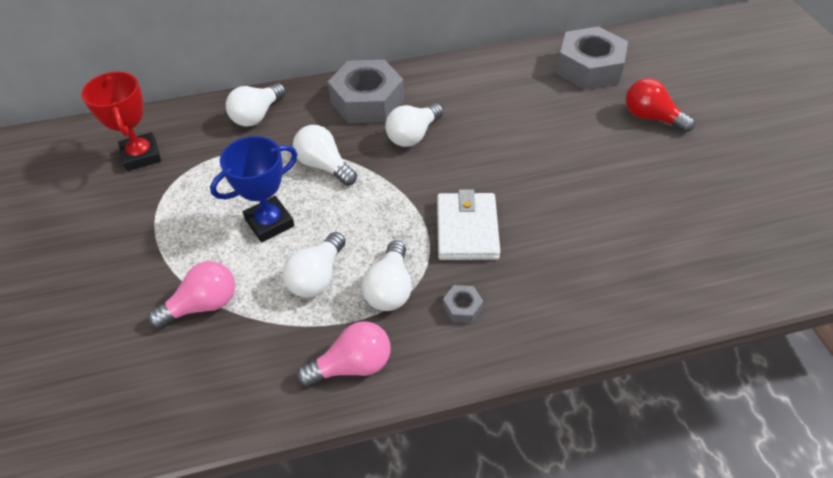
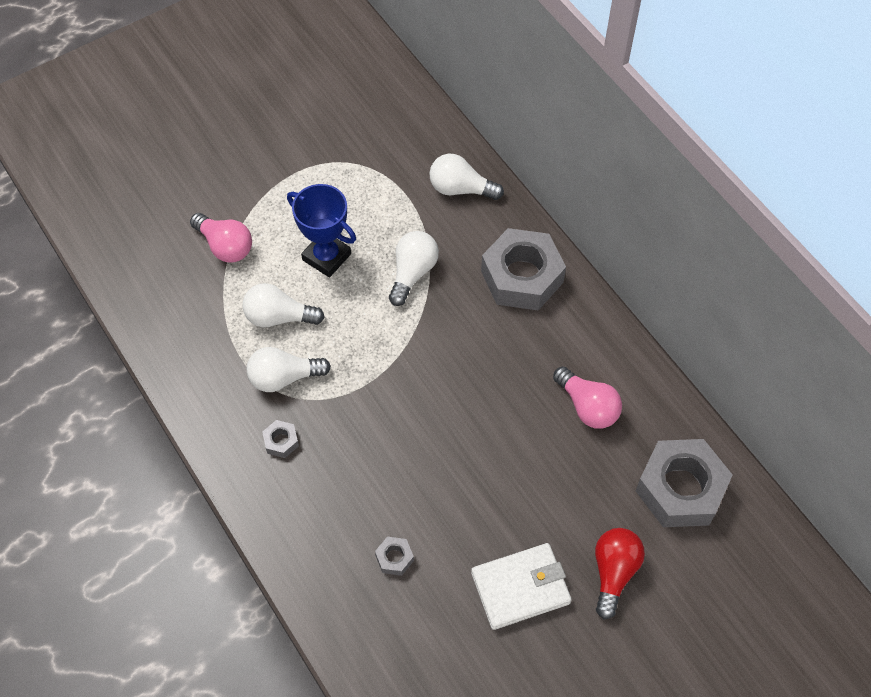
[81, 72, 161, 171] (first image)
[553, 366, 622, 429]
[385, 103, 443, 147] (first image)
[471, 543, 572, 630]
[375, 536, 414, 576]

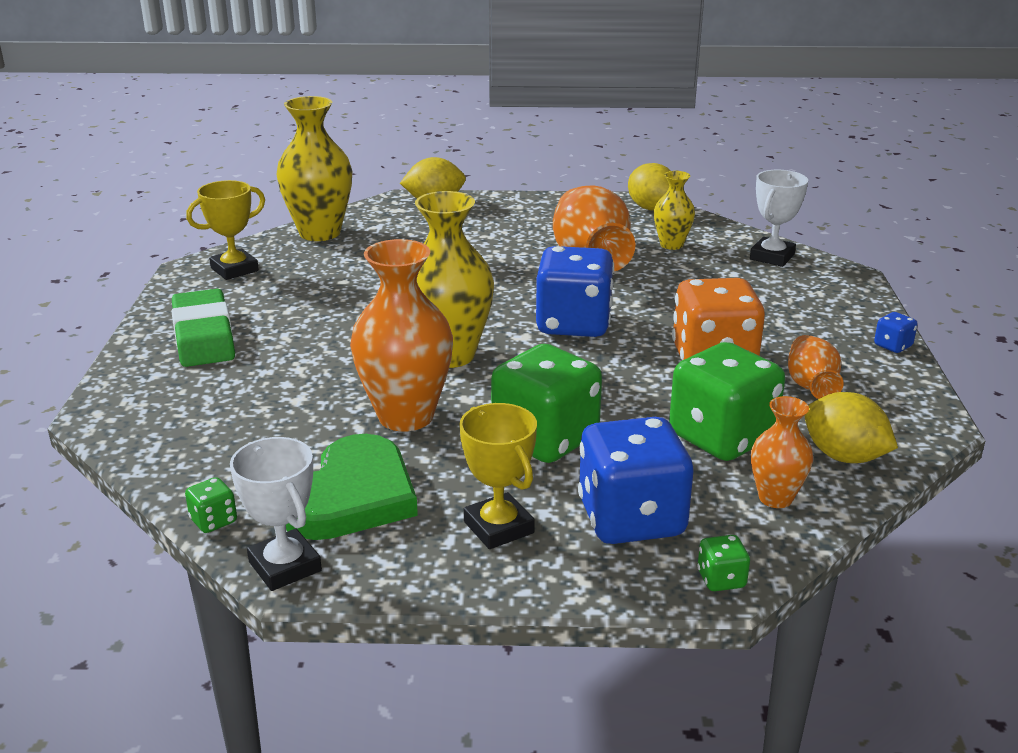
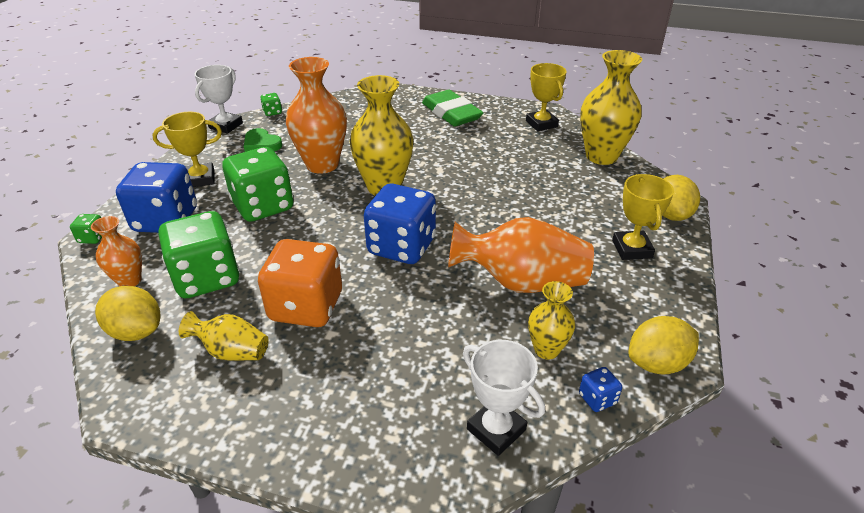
[422, 90, 483, 127]
[195, 65, 243, 133]
[244, 128, 282, 152]
[179, 311, 269, 361]
[95, 286, 160, 341]
[579, 367, 622, 412]
[612, 174, 674, 260]

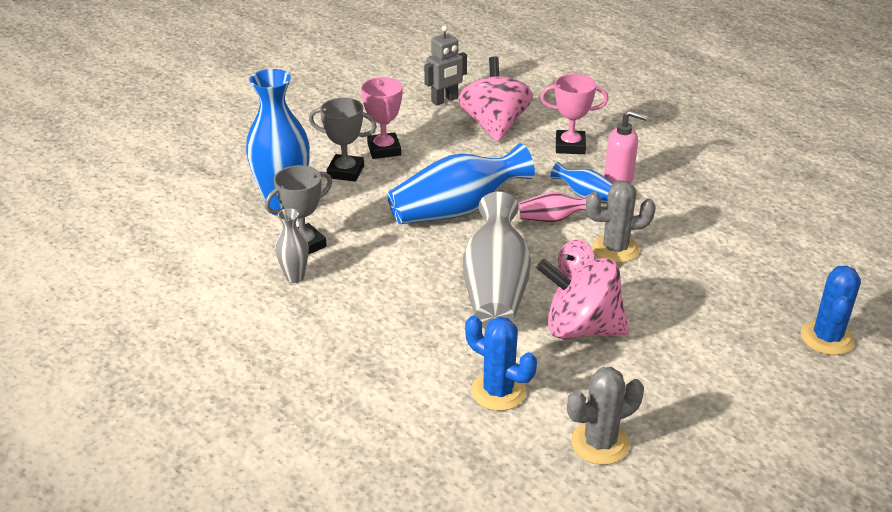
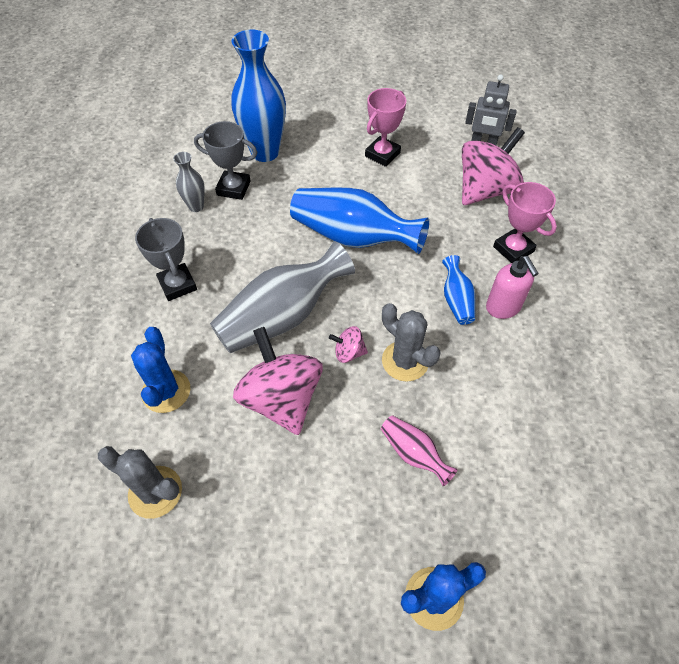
[135, 218, 197, 301]
[381, 416, 458, 486]

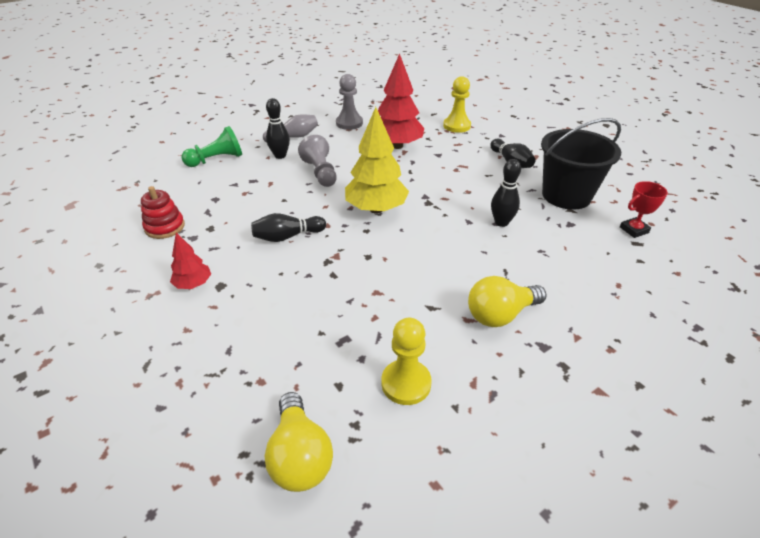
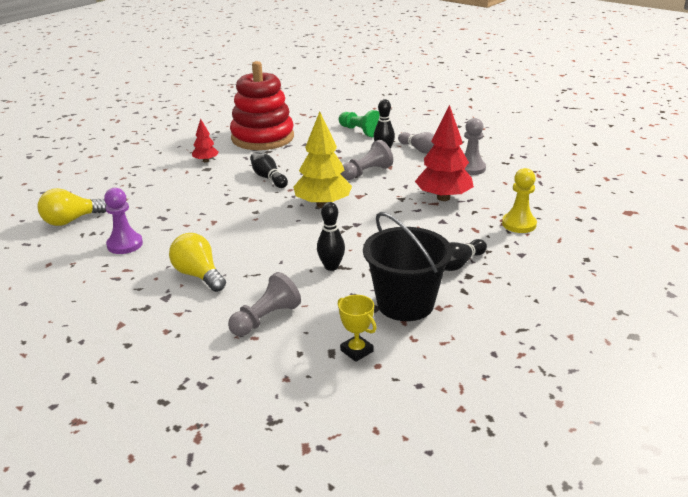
[230, 61, 294, 150]
[104, 188, 143, 254]
[338, 295, 377, 362]
[228, 272, 301, 336]

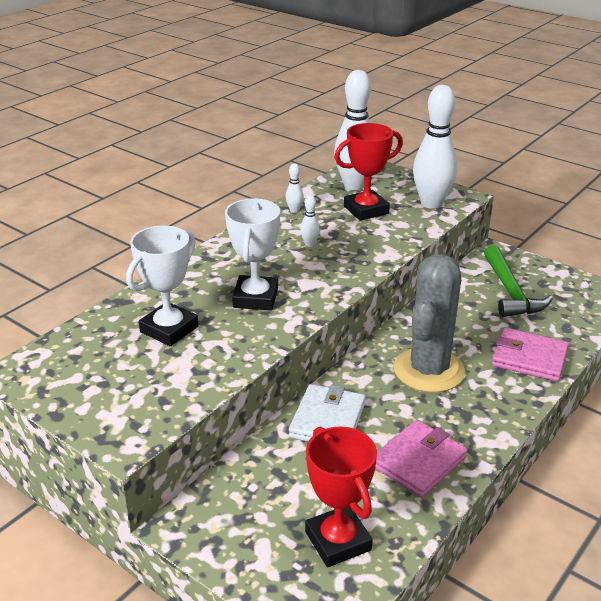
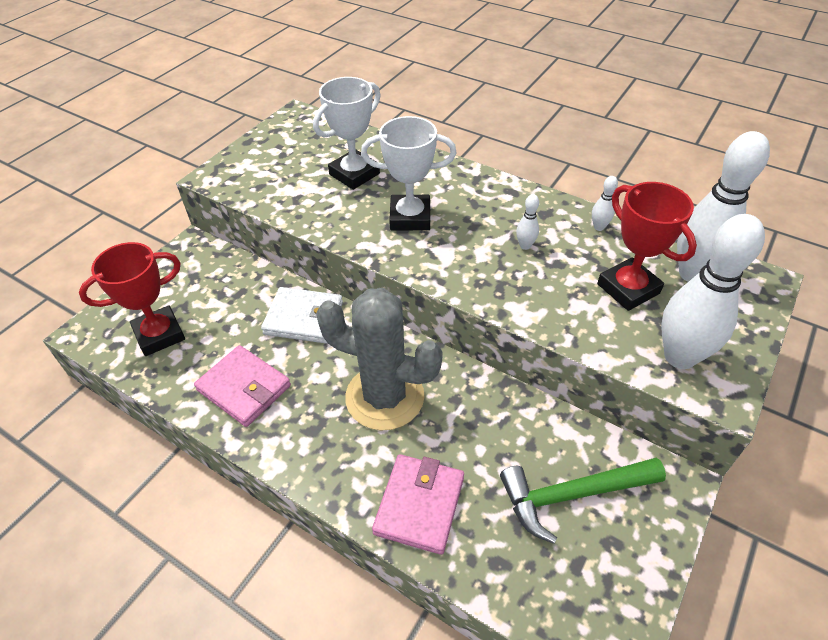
[313, 77, 381, 190]

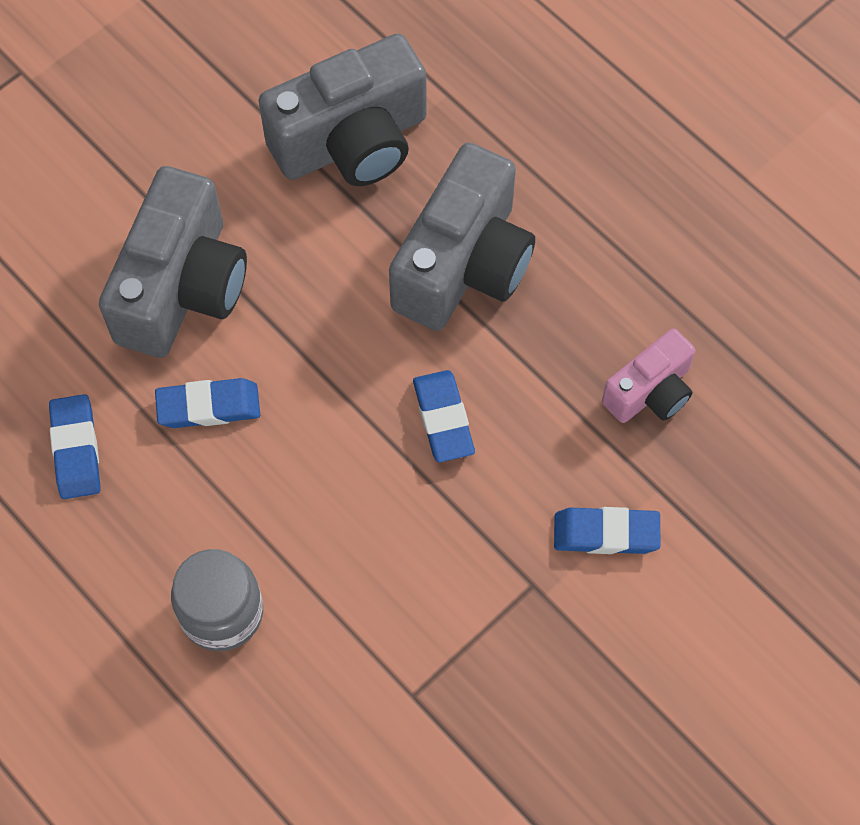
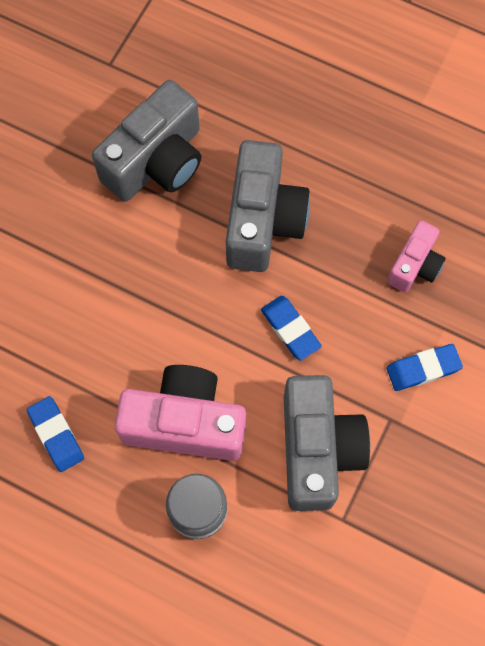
[284, 375, 370, 511]
[155, 378, 260, 428] (first image)
[114, 365, 246, 461]

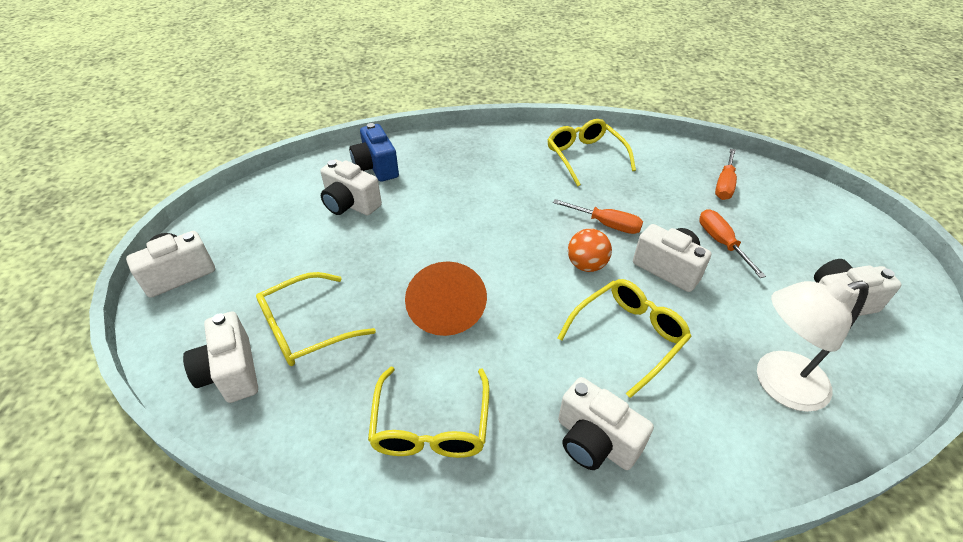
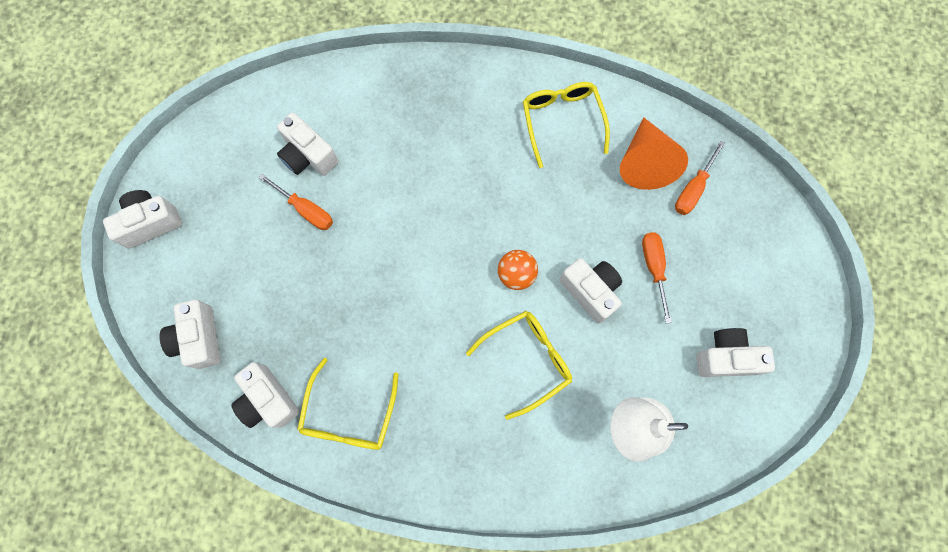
[256, 272, 376, 366] (first image)
[349, 123, 399, 182] (first image)
[620, 117, 688, 190]
[258, 173, 333, 230]
[231, 362, 300, 428]

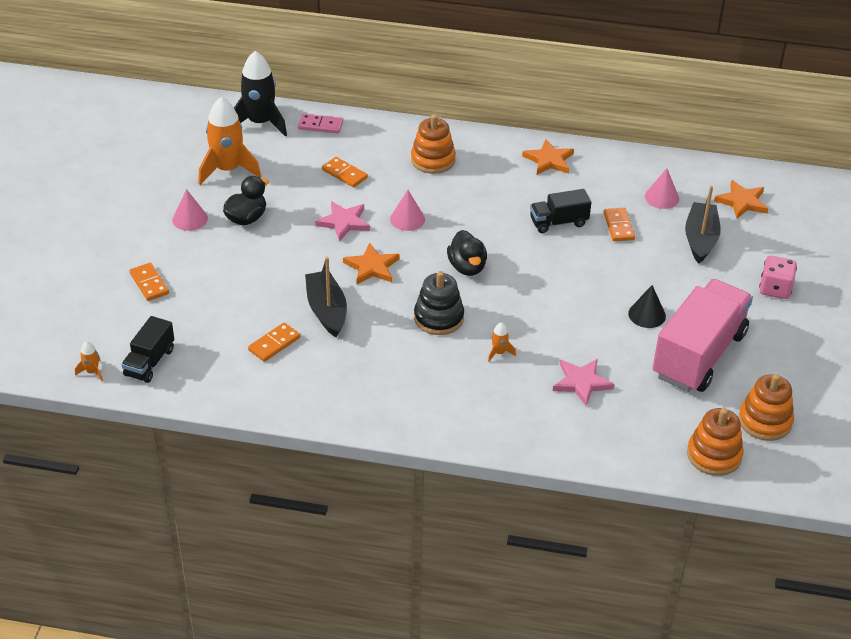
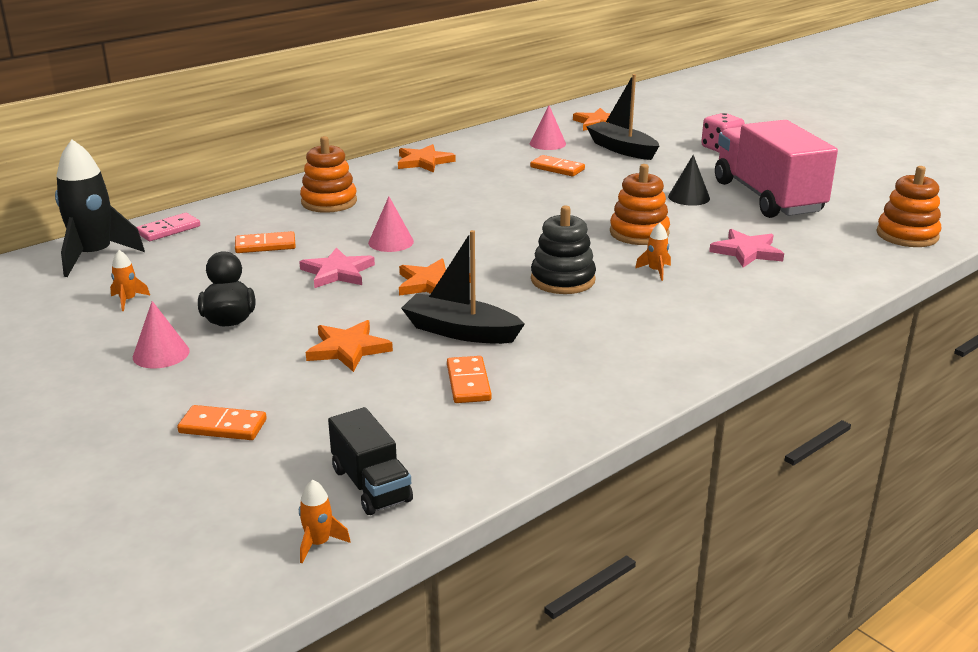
[110, 250, 150, 311]
[447, 230, 487, 276] (first image)
[530, 189, 591, 233] (first image)
[610, 164, 670, 245]
[306, 320, 393, 372]

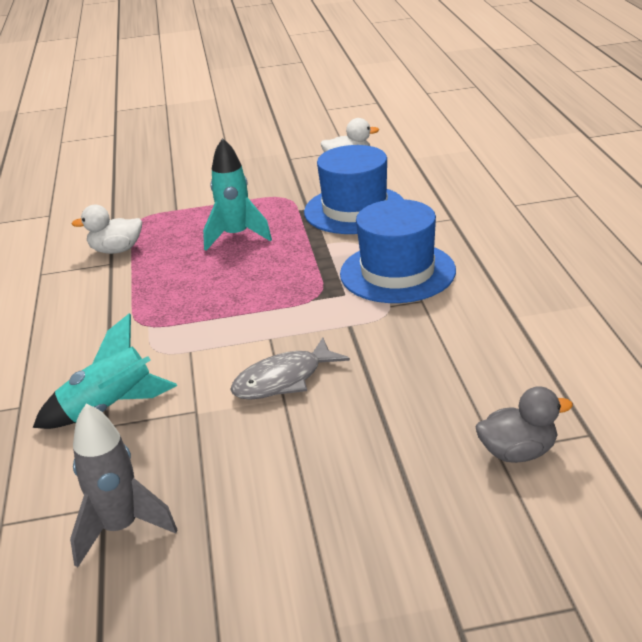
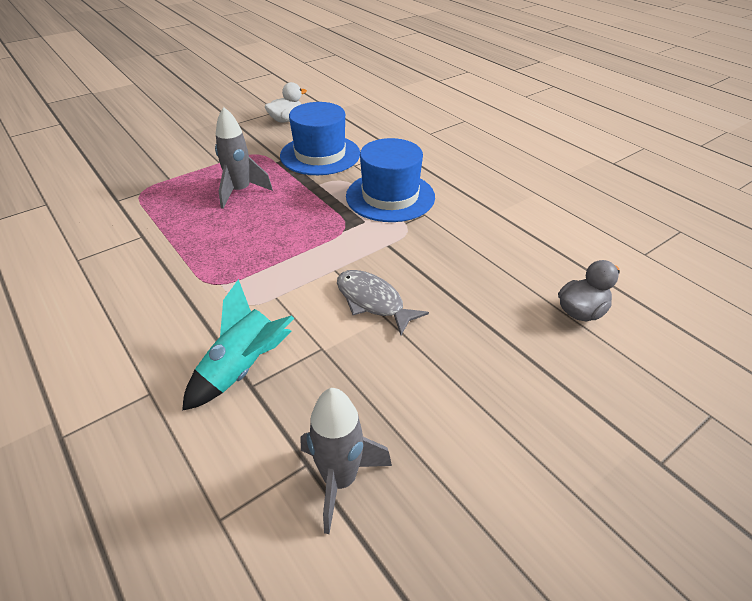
[72, 205, 142, 254] (first image)
[215, 107, 273, 209]
[337, 270, 429, 335]

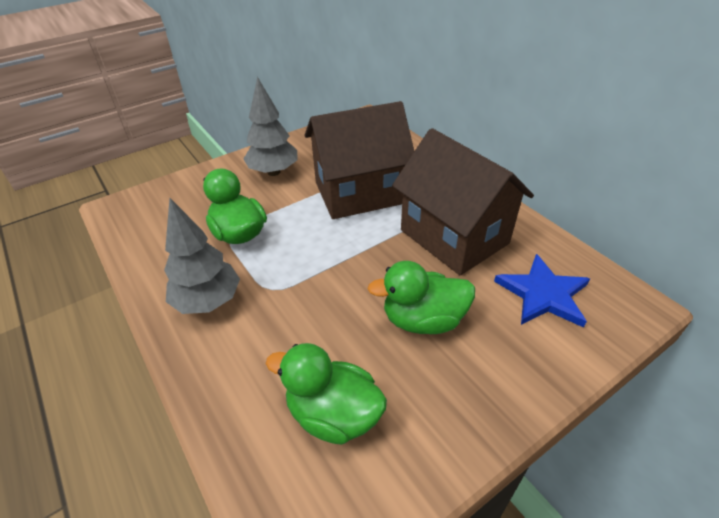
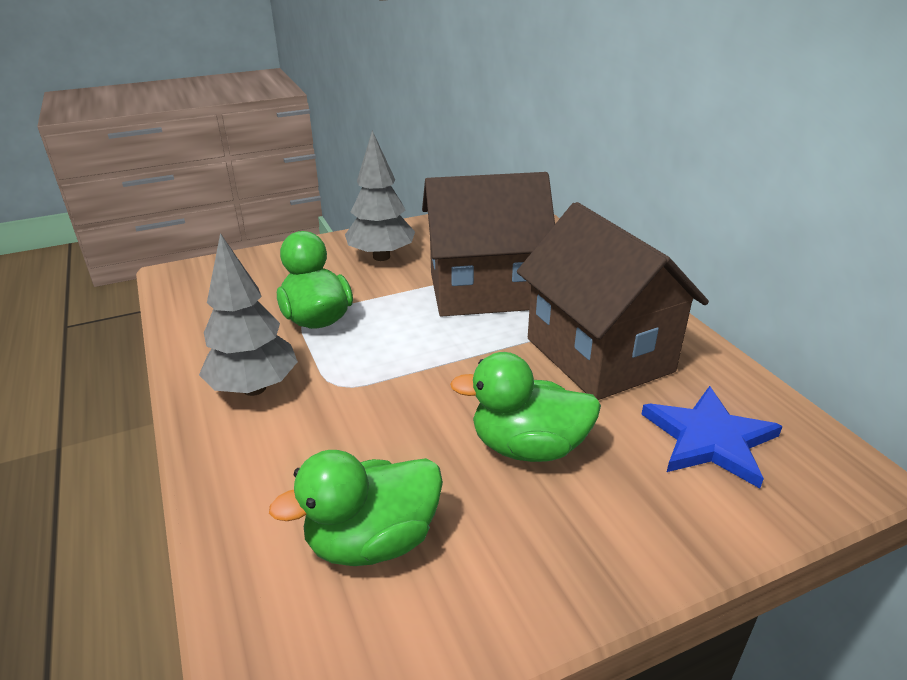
[269, 450, 443, 566]

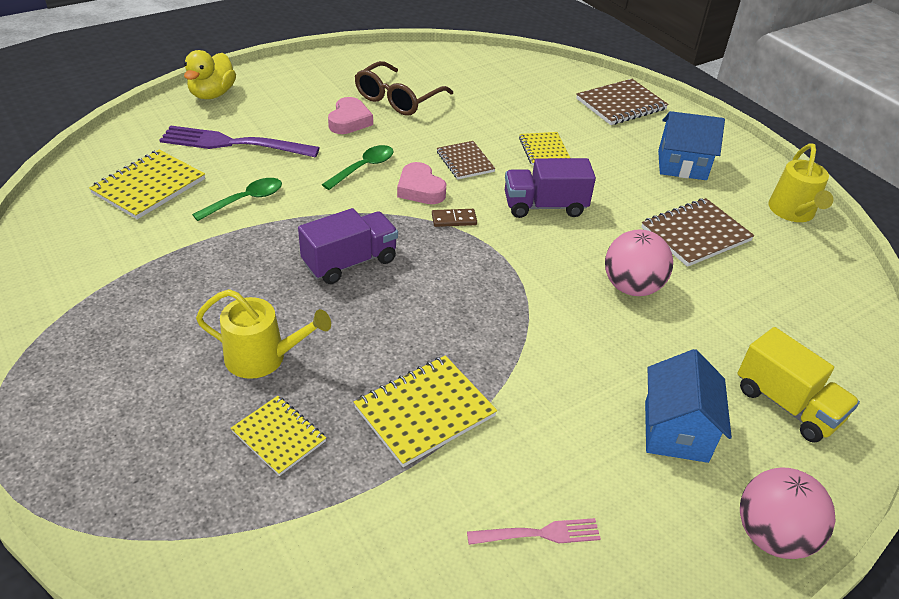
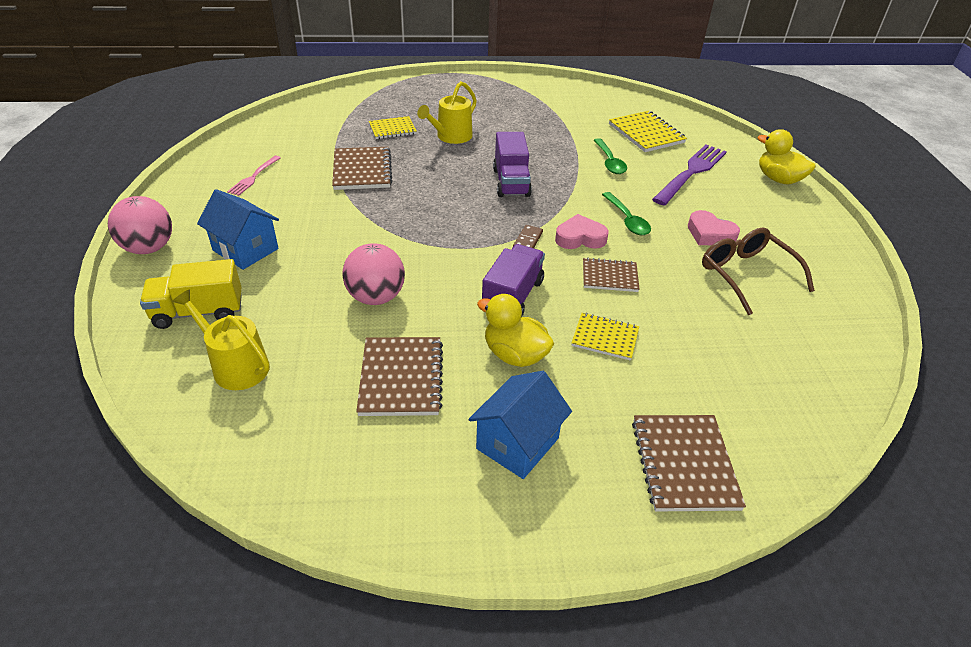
[332, 147, 392, 190]
[172, 289, 270, 390]
[477, 294, 554, 367]

